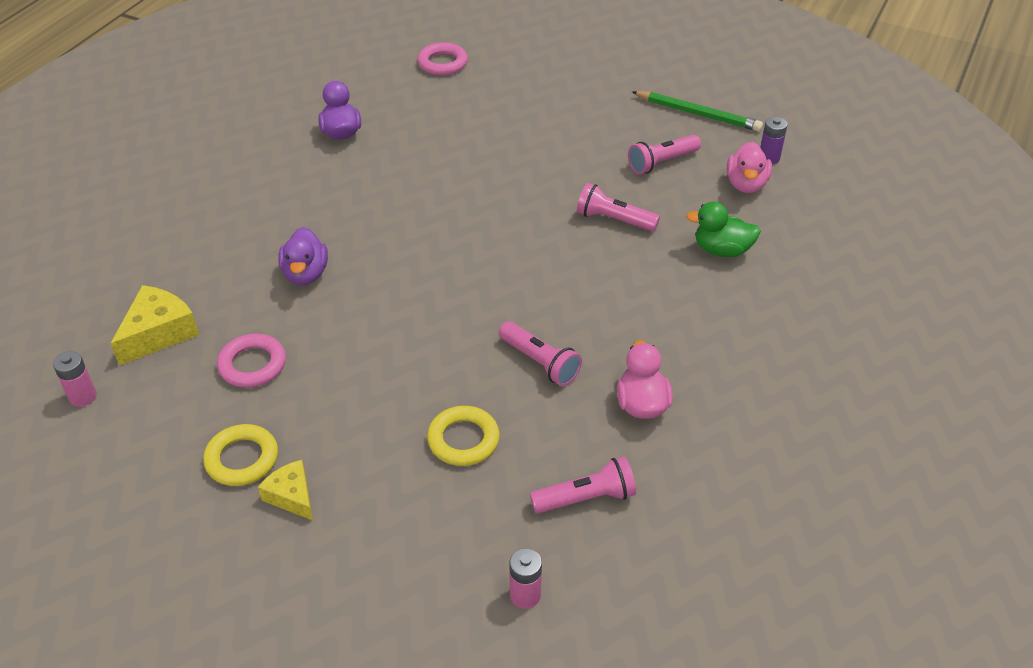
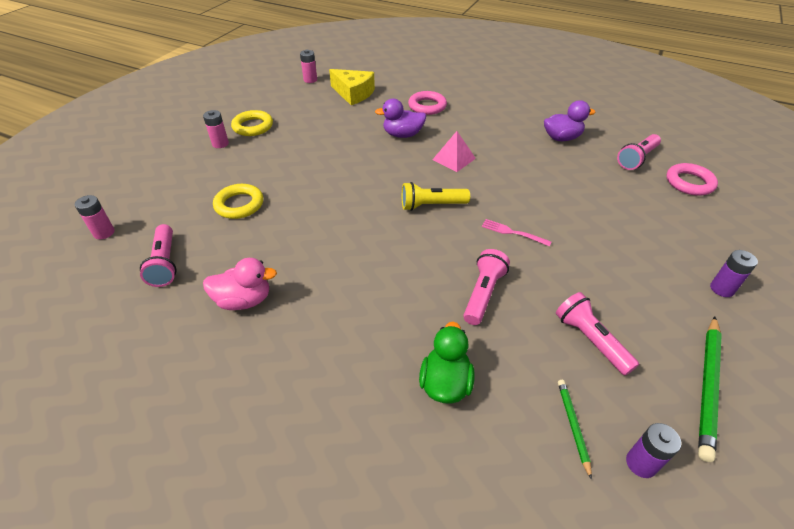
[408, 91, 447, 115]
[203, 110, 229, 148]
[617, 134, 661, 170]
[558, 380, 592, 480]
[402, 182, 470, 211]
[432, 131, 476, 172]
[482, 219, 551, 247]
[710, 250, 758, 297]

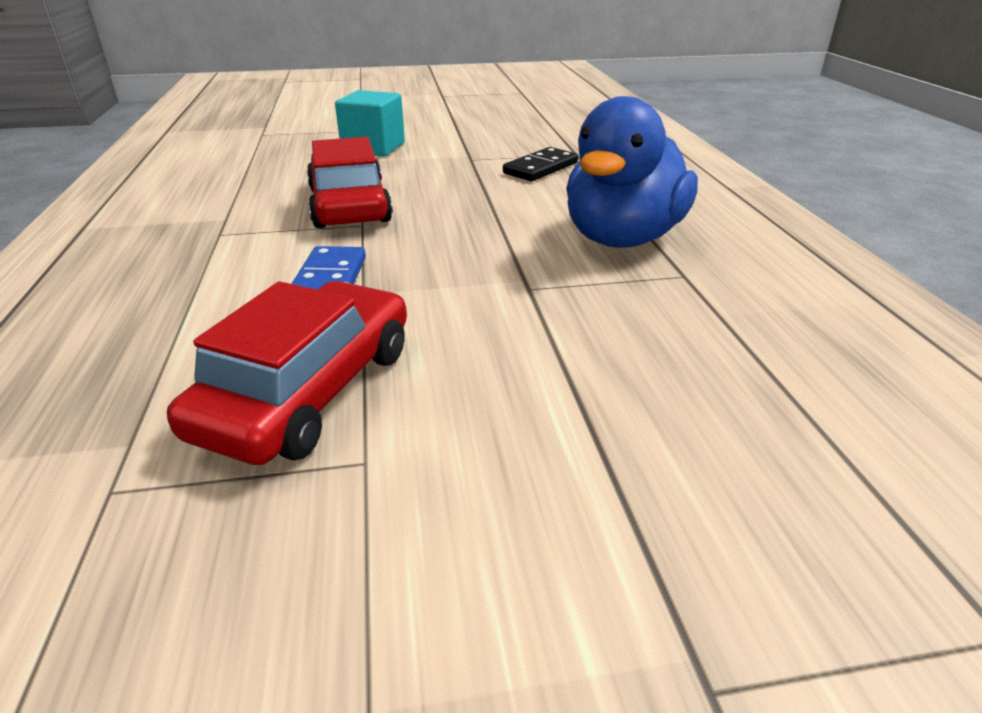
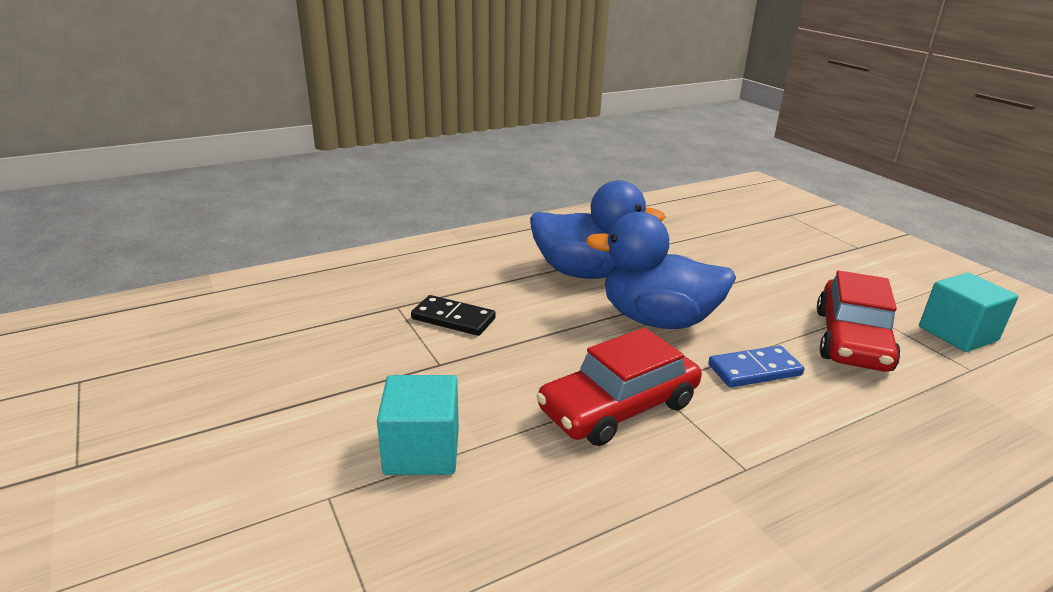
[817, 270, 901, 372]
[586, 212, 736, 329]
[919, 273, 1019, 352]

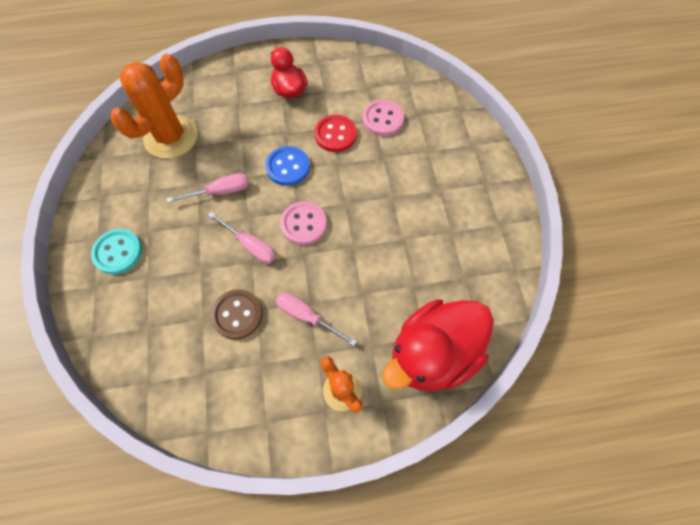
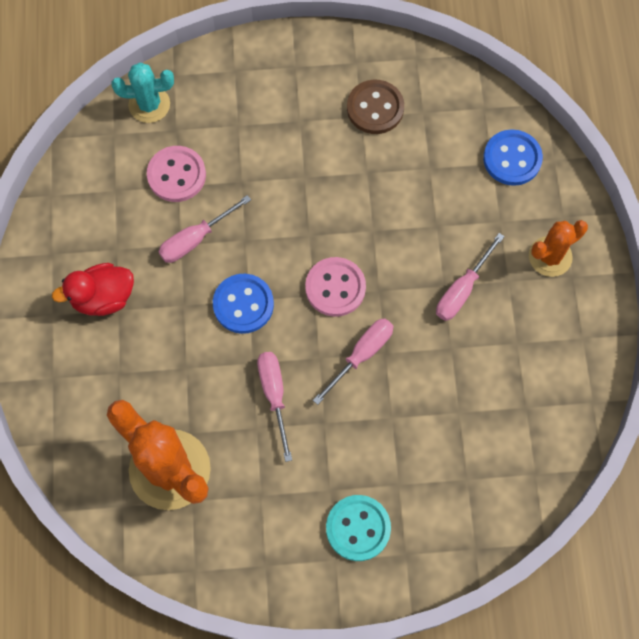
[347, 80, 404, 134]
[158, 195, 251, 263]
[483, 129, 543, 186]
[111, 62, 174, 123]

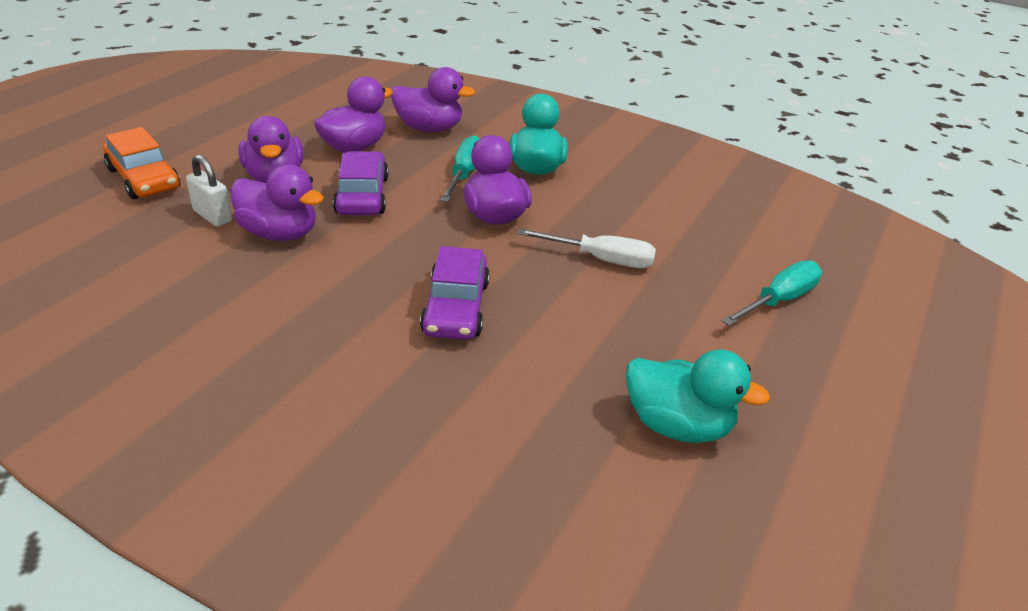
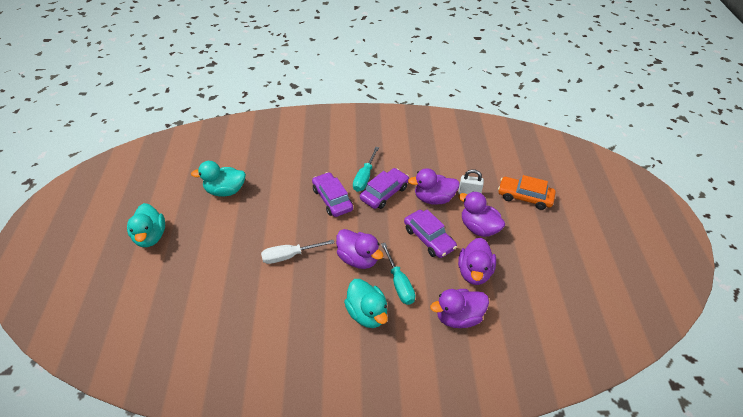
[353, 147, 379, 192]
[127, 203, 165, 247]
[360, 168, 409, 209]

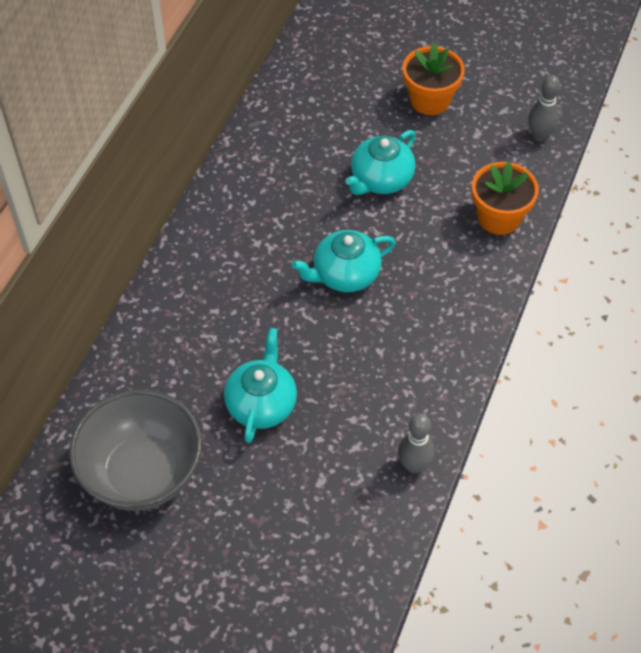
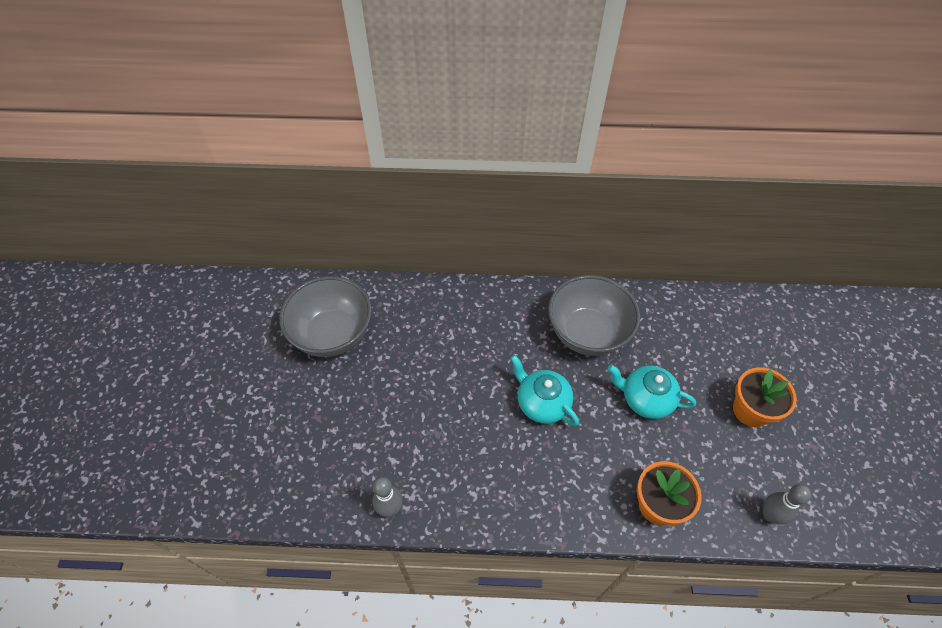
[224, 328, 297, 443] (first image)
[548, 275, 640, 356]

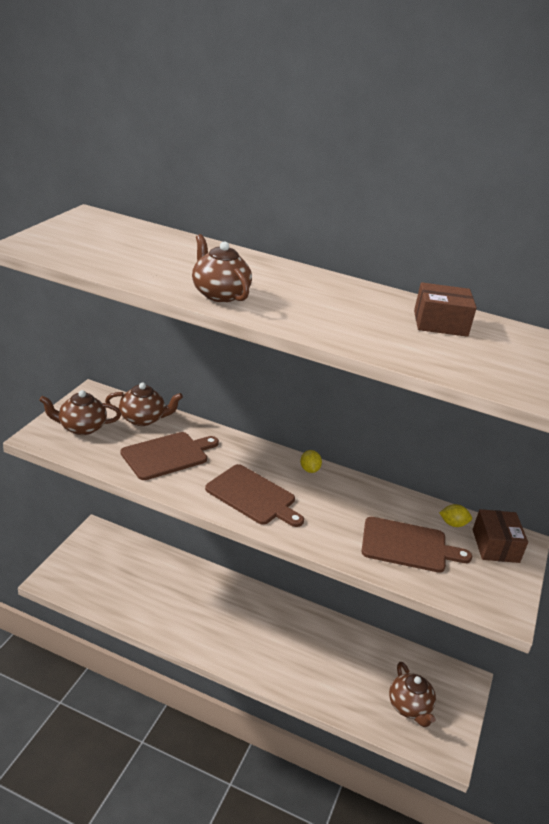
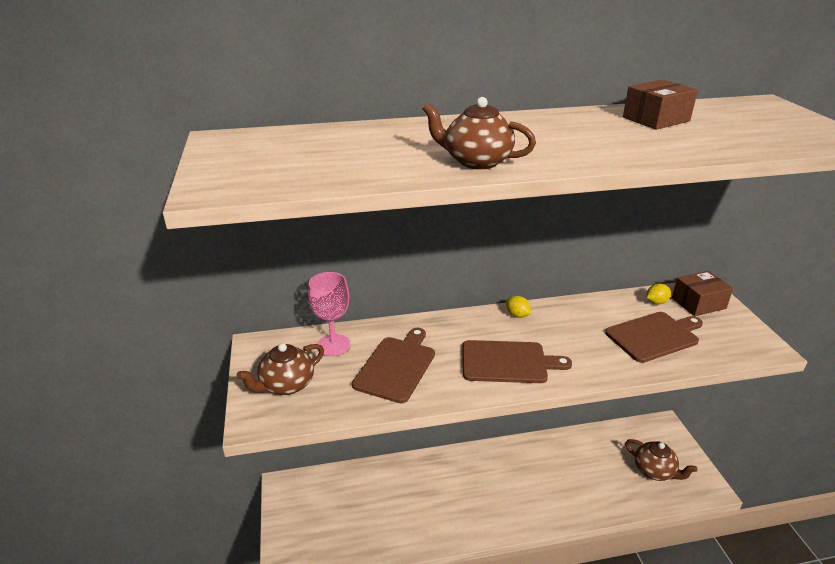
[308, 272, 350, 356]
[672, 271, 733, 316]

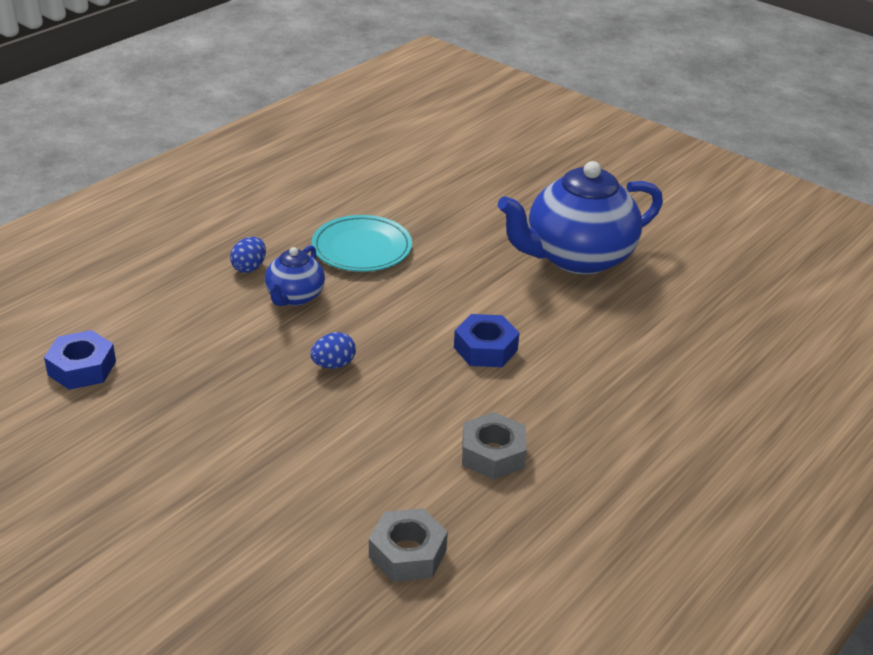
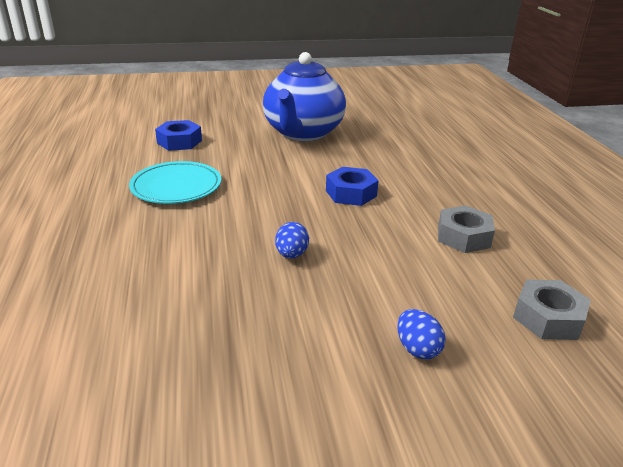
[155, 120, 202, 151]
[397, 309, 446, 359]
[265, 245, 325, 306] (first image)

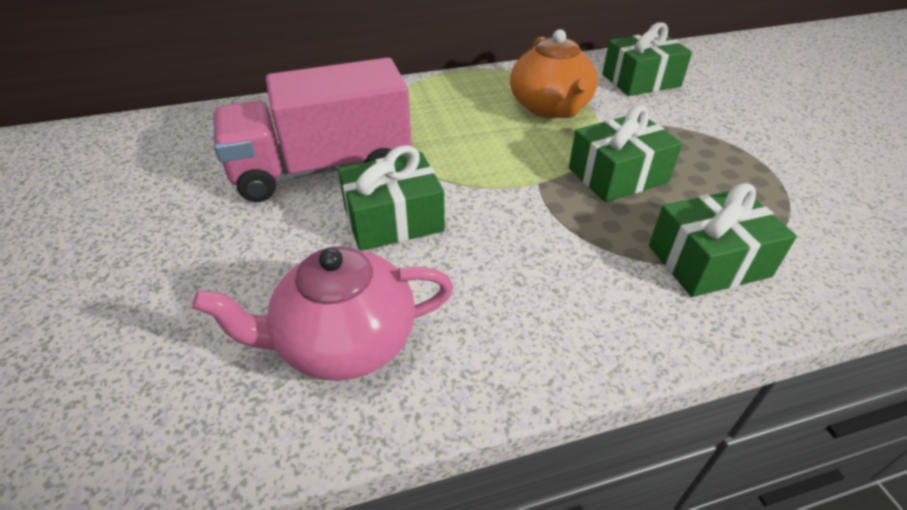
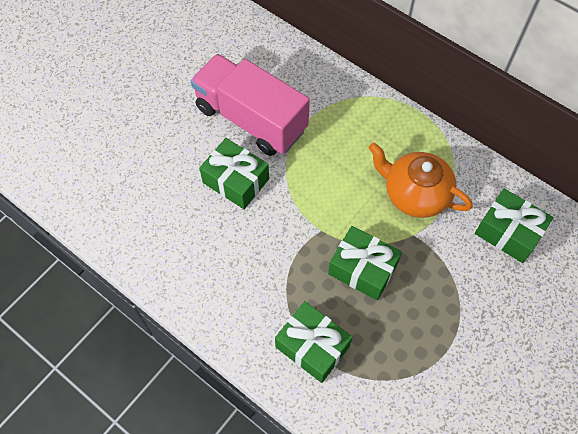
[192, 246, 453, 381] (first image)
[368, 142, 473, 218]

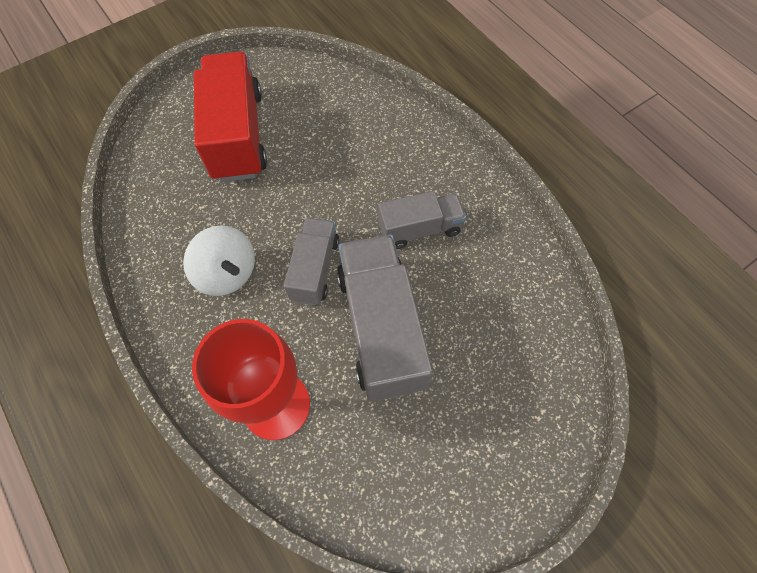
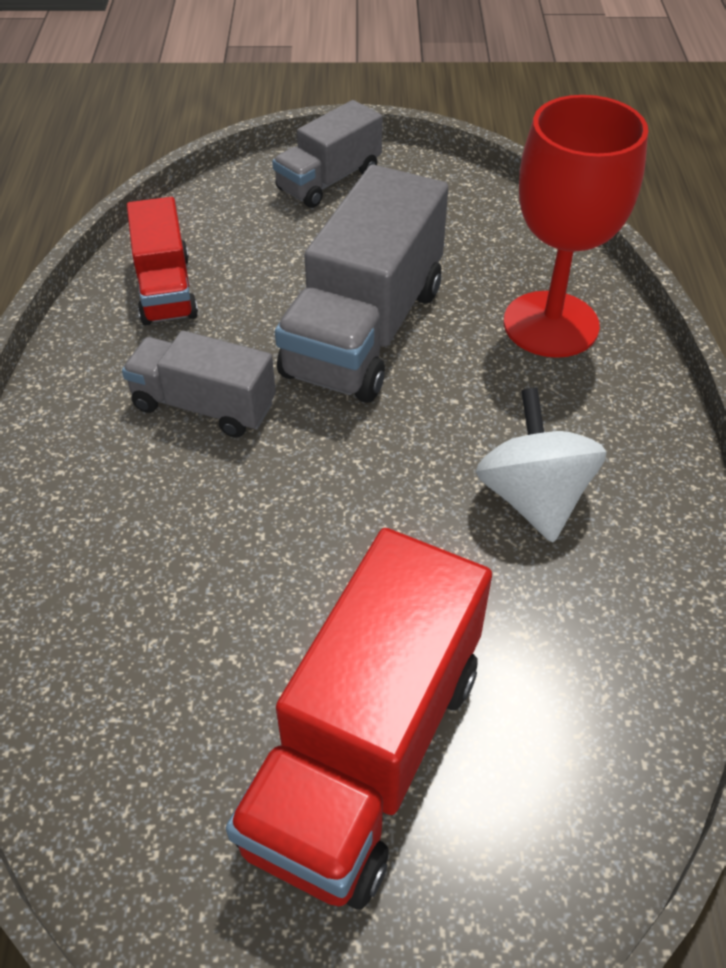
[272, 100, 382, 208]
[127, 197, 198, 325]

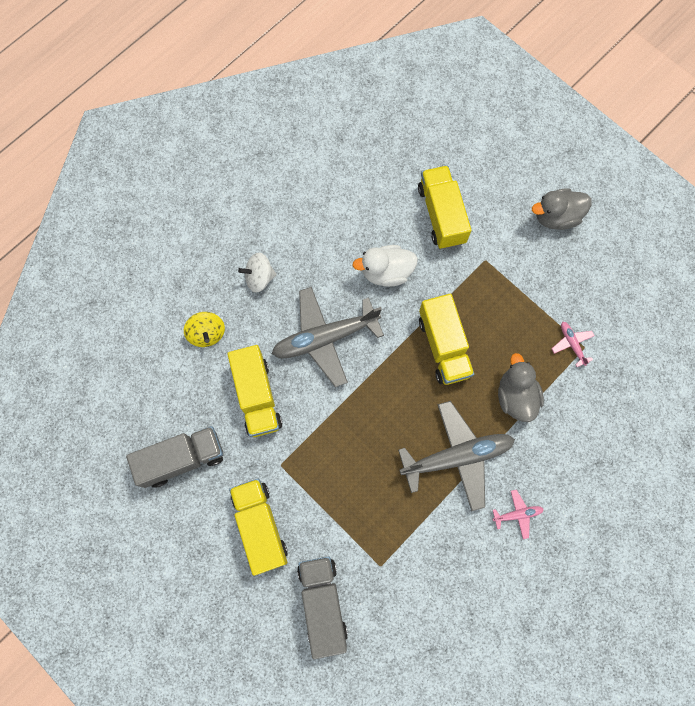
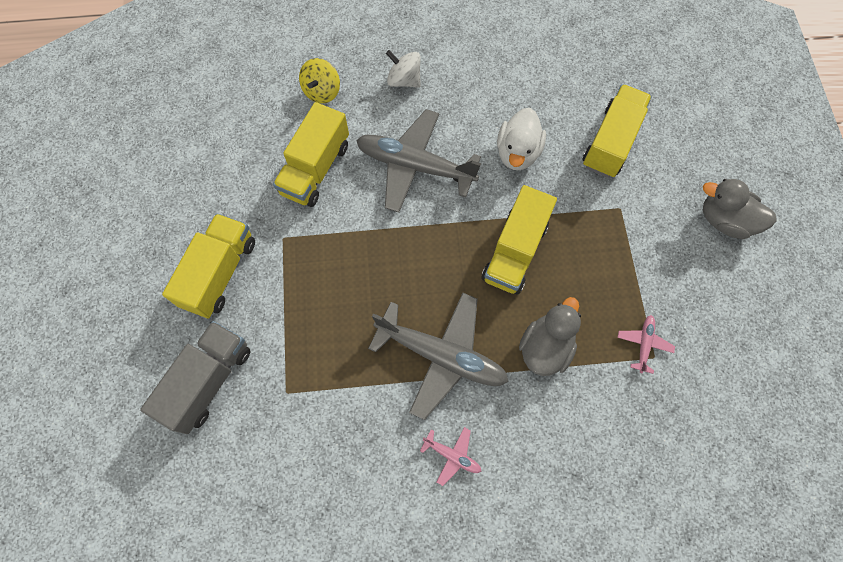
[126, 426, 223, 488] (first image)
[497, 108, 546, 170]

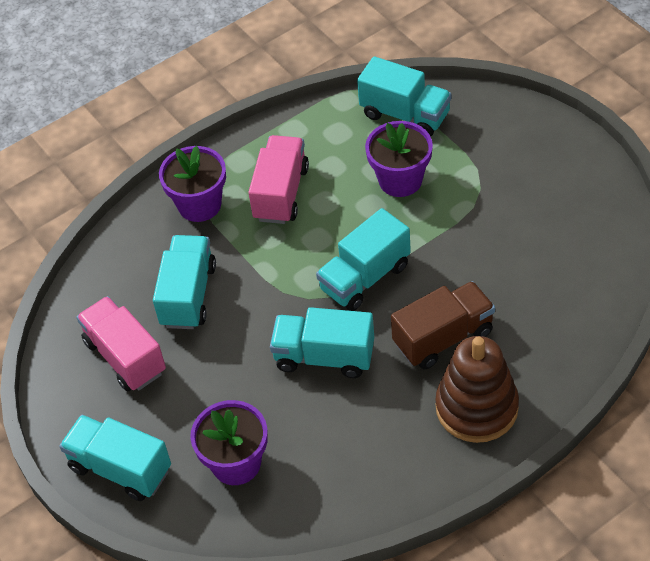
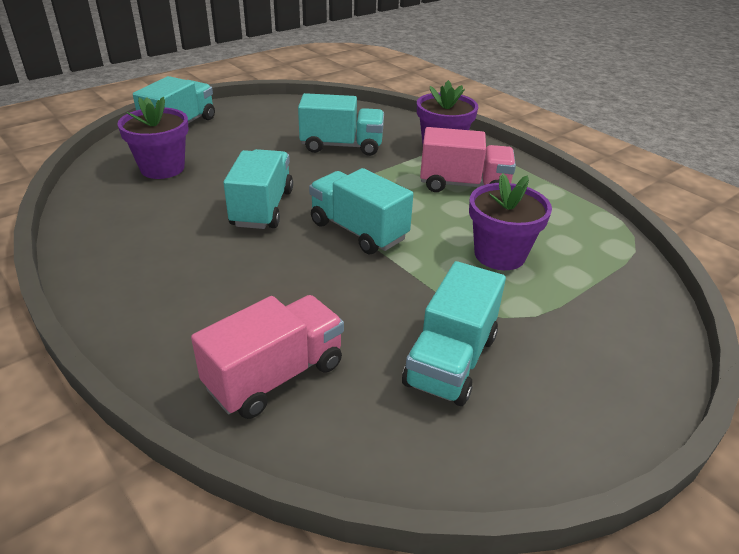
[191, 295, 344, 419]
[402, 261, 506, 406]
[391, 281, 495, 370] (first image)
[436, 336, 519, 443] (first image)

